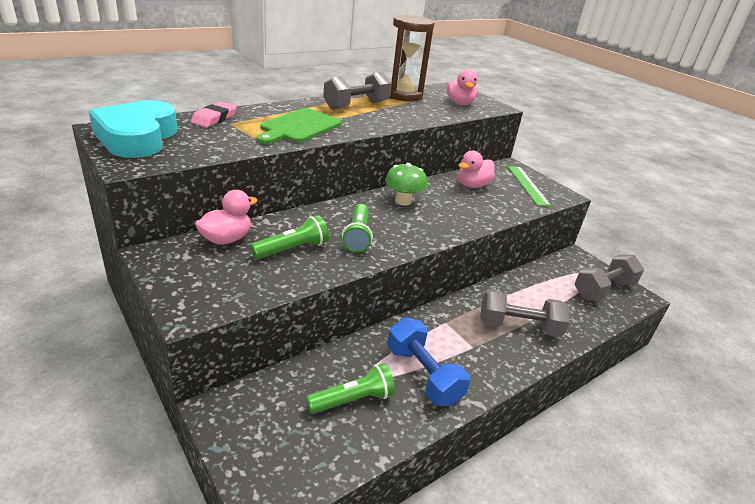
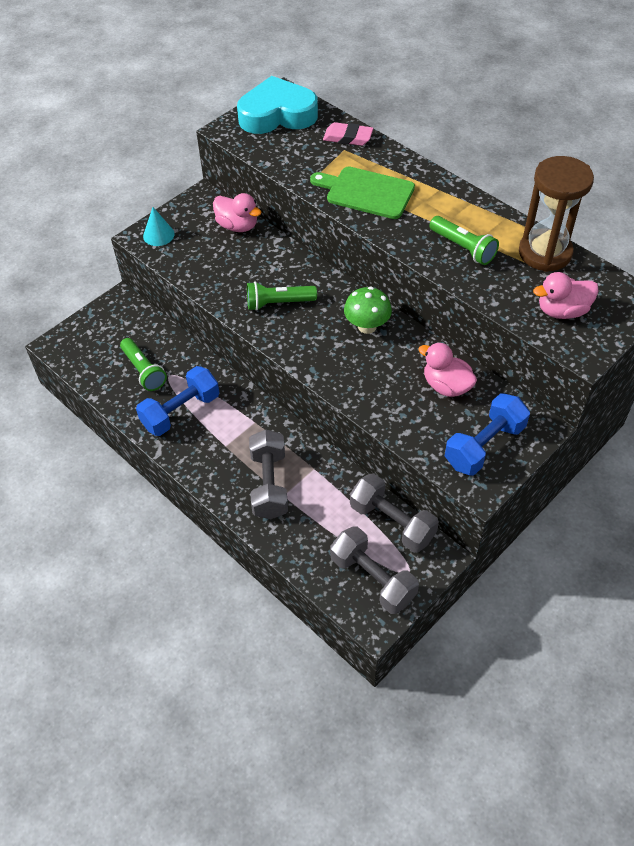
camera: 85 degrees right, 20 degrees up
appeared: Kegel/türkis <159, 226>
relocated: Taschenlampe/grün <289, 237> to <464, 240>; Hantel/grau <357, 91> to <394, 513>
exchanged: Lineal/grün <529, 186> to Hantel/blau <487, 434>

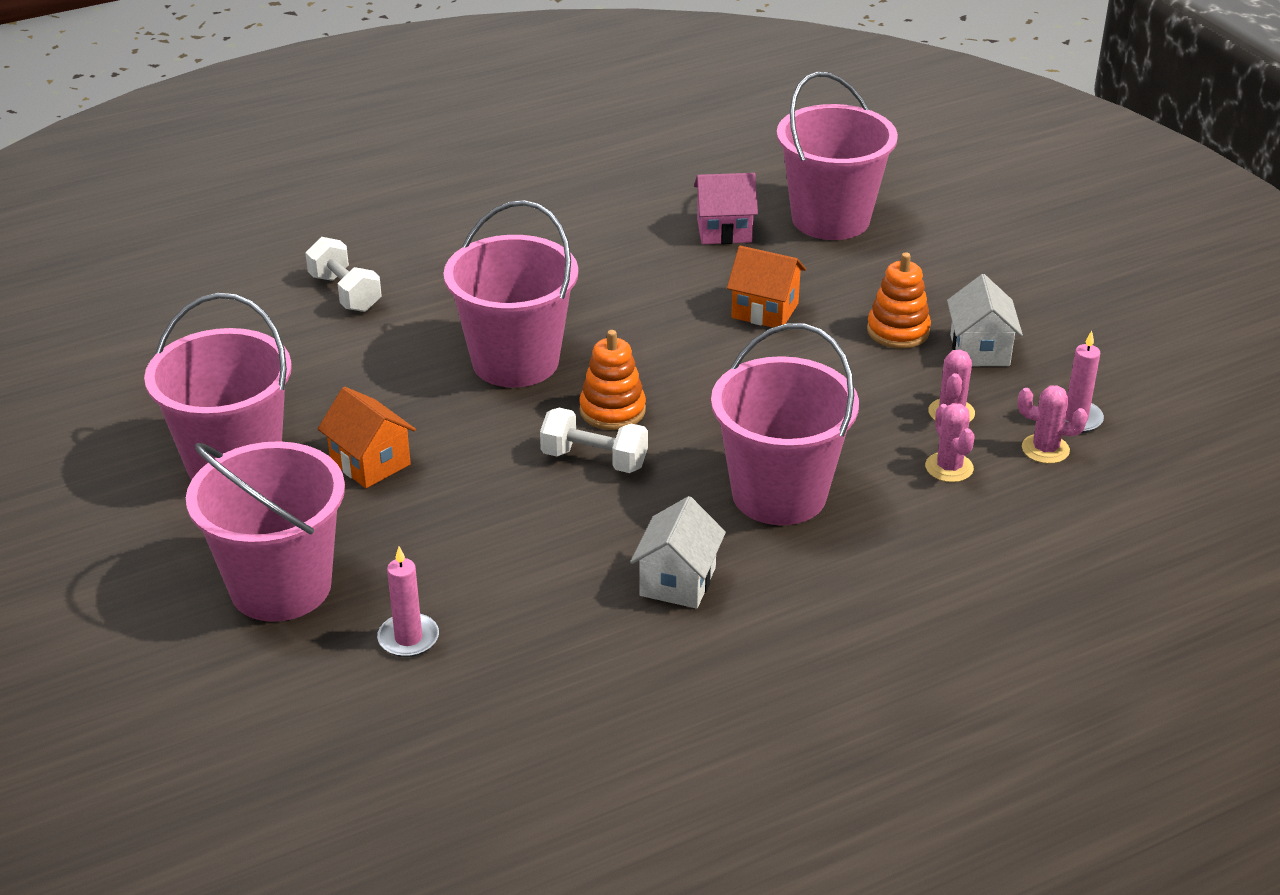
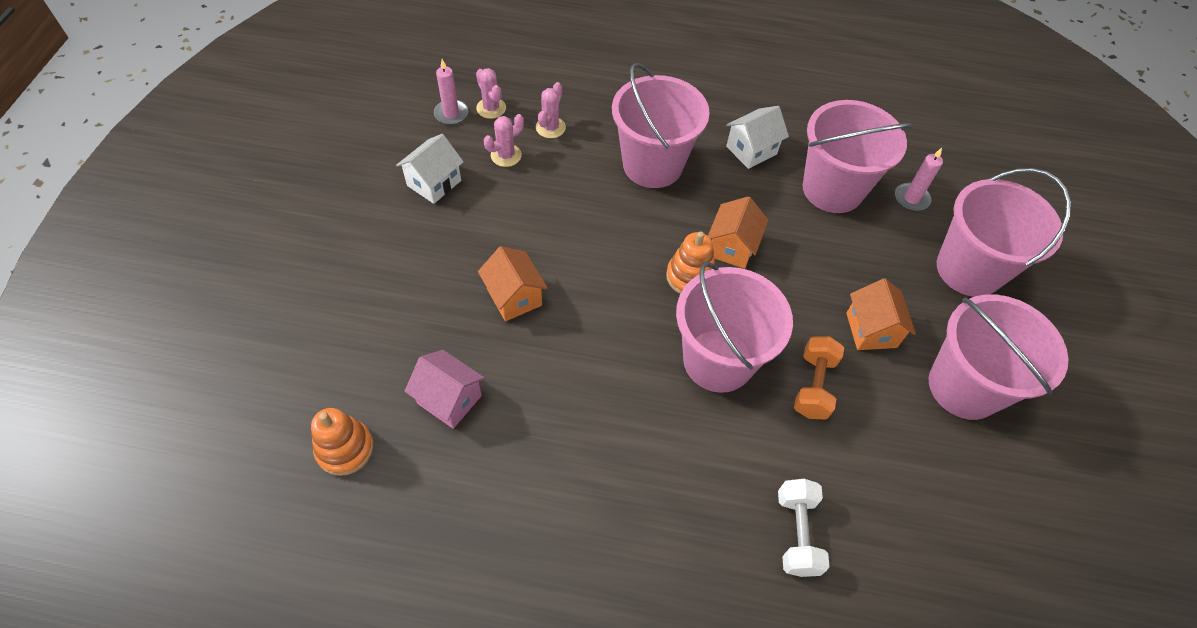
camera: 145 degrees left, 20 degrees up
appeared: Hantel/orange <819, 378>
relocated: Eimer/rosa <837, 156> to <857, 156>; Stapelspielzeug/orange <899, 300> to <342, 442>
exchanged: Hantel/weiß <594, 440> to Haus/orange <738, 232>

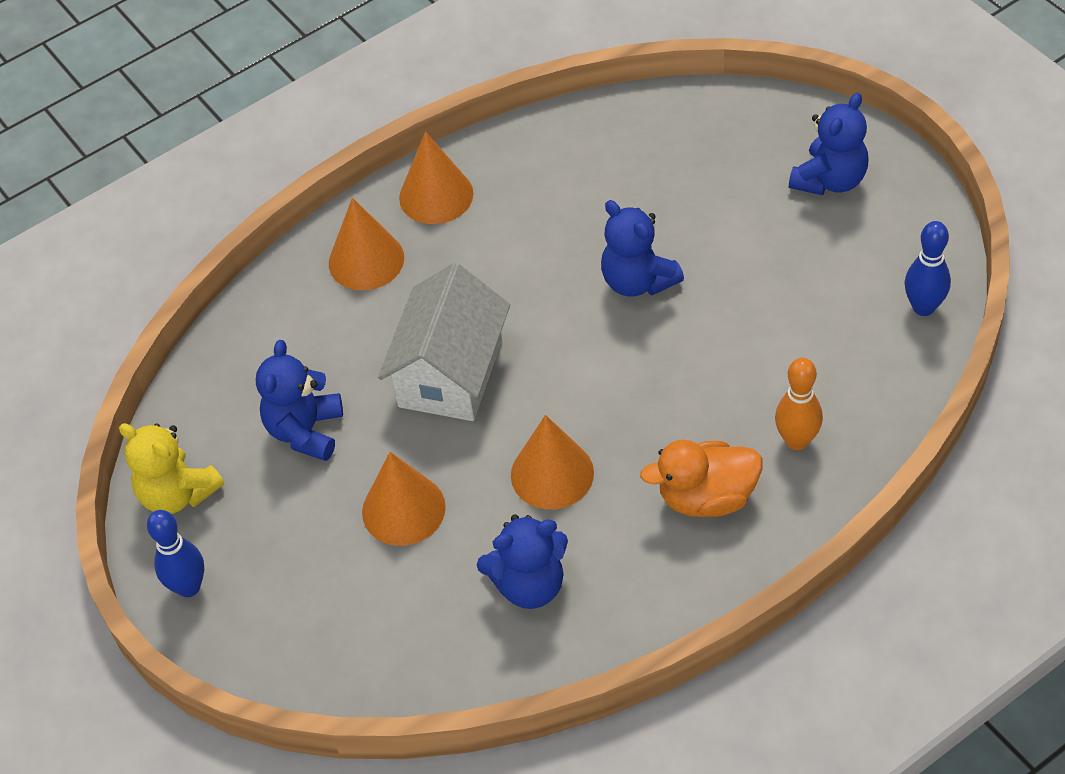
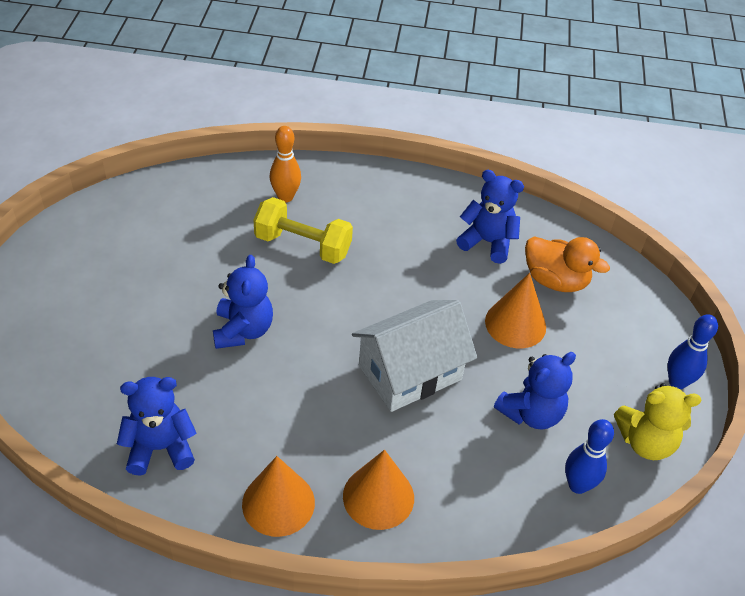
camera: 145 degrees left, 5 degrees down
missing: Kegel/orange <552, 462>
appeared: Hantel/gelb <303, 230>
relocated: Ente/orange <701, 478> to <567, 264>; Teddybär/blau <829, 144> to <156, 426>; Bowlingkegel/blau <928, 268> to <589, 456>
spun: Teddybär/gelb <171, 468> = <658, 421> 105 degrees clockwise

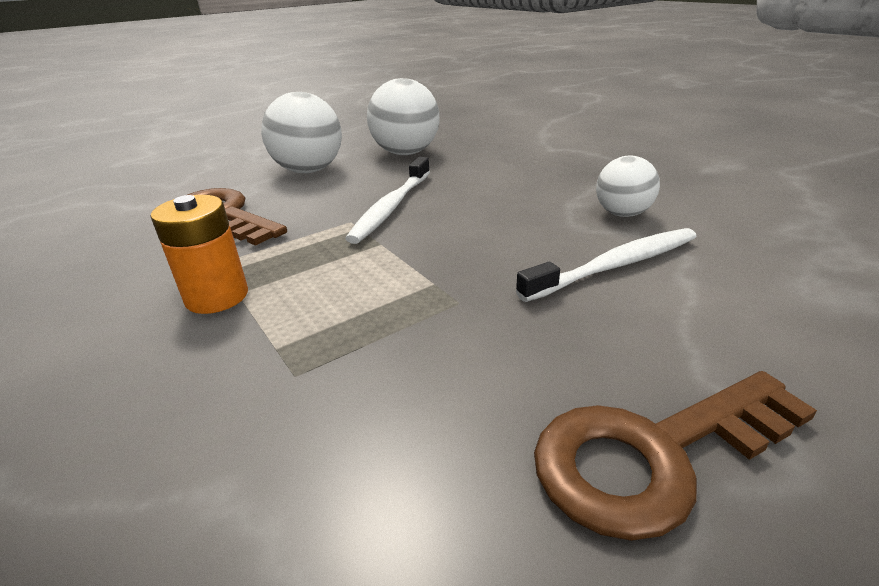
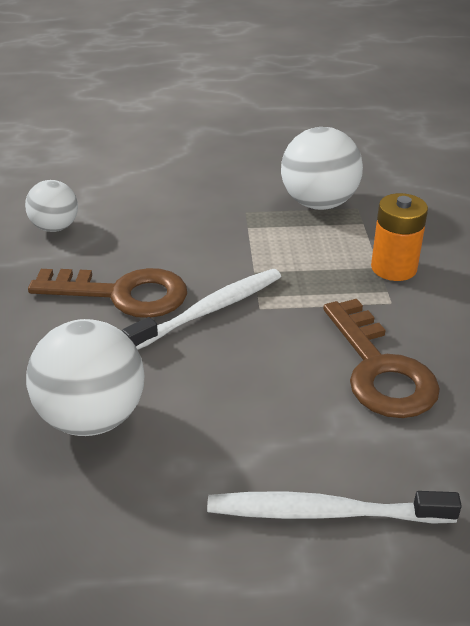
camera: 150 degrees left, 5 degrees up
relocated: Ball/weiß <301, 132> to <322, 168>; Zahnbürste/weiß <606, 265> to <334, 507>; Schlüssel/braun <675, 456> to <107, 293>

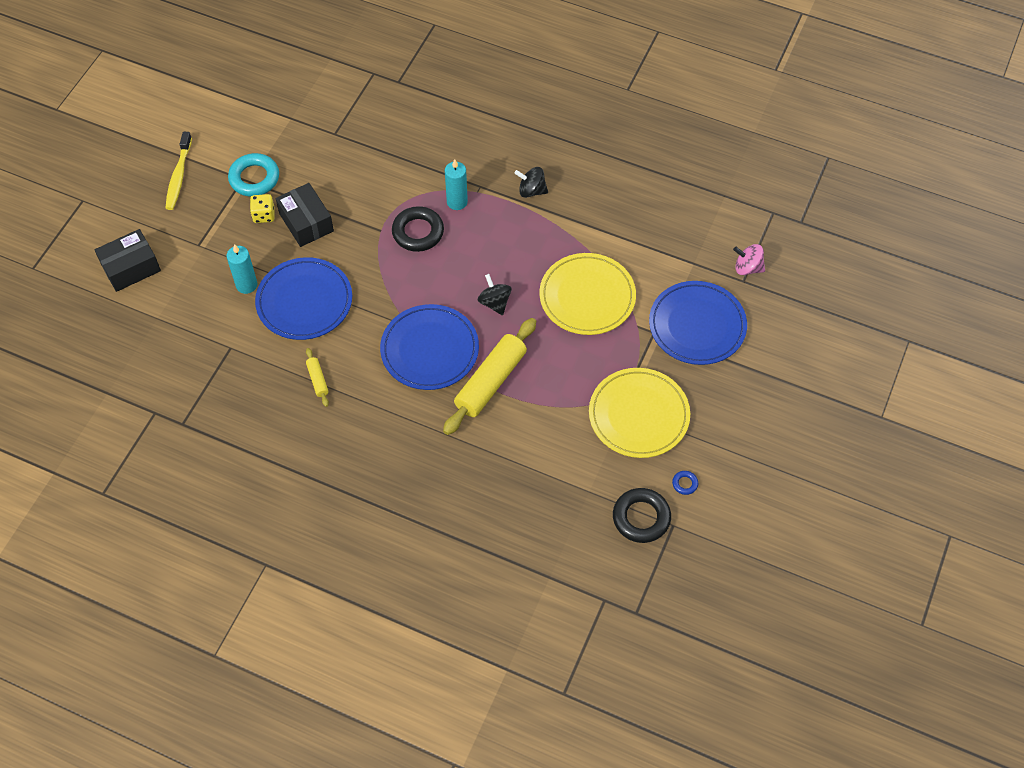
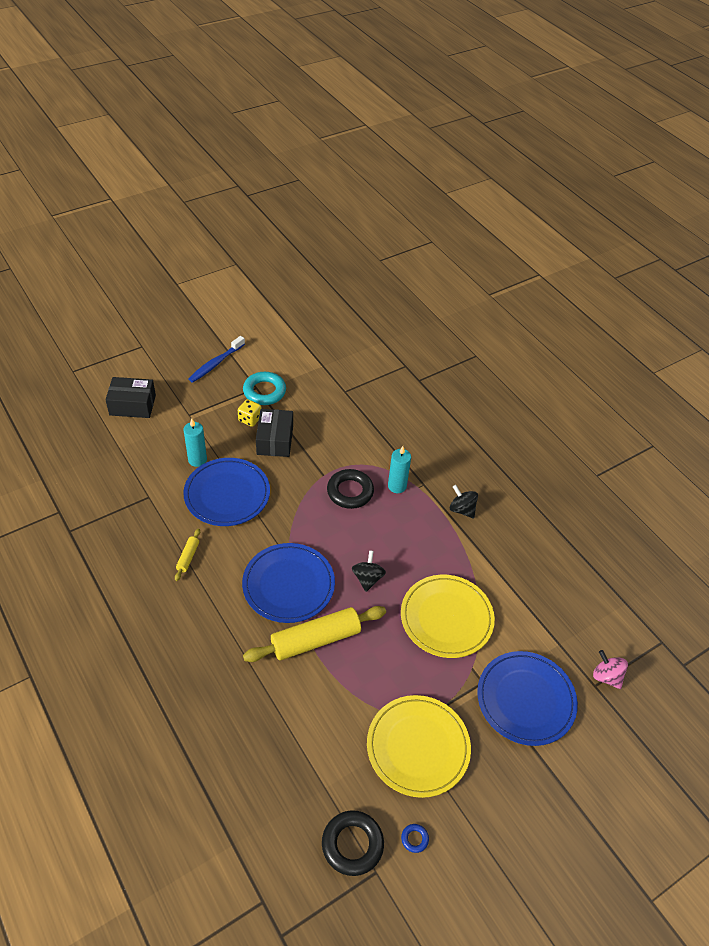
camera: 30 degrees right, 10 degrees down
colour: Zahnbürste/gelb <178, 171> to Zahnbürste/blau <216, 359>

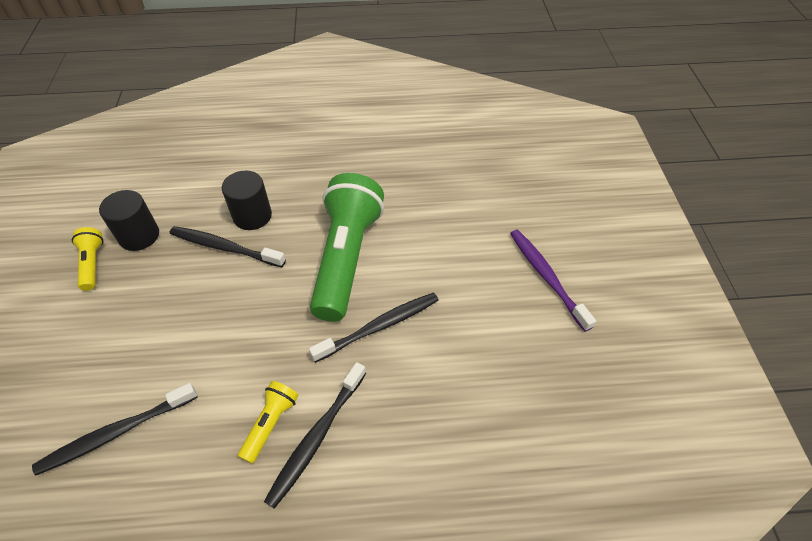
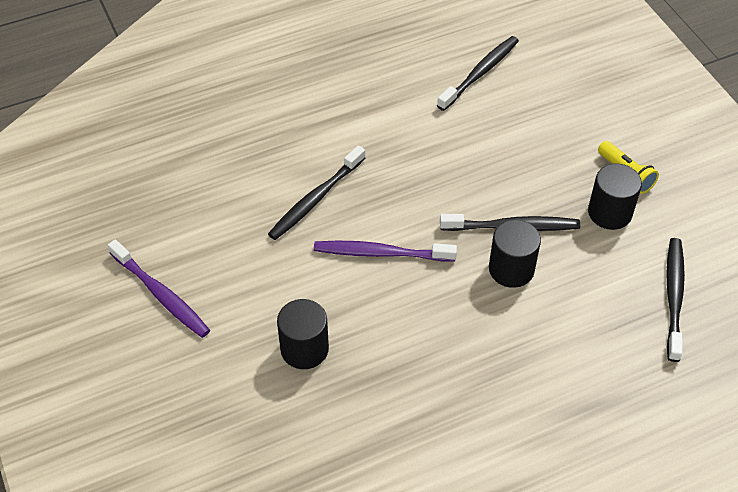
camera: 160 degrees right, 0 degrees up
missing: Taschenlampe/gelb <268, 422>
appeared: Vollzylinder/schwarz <303, 334>
relocated: Zahnbürste/schwarz <315, 435> to <675, 300>
exchanged: Taschenlampe/grün <347, 247> to Zahnbürste/lila <385, 251>

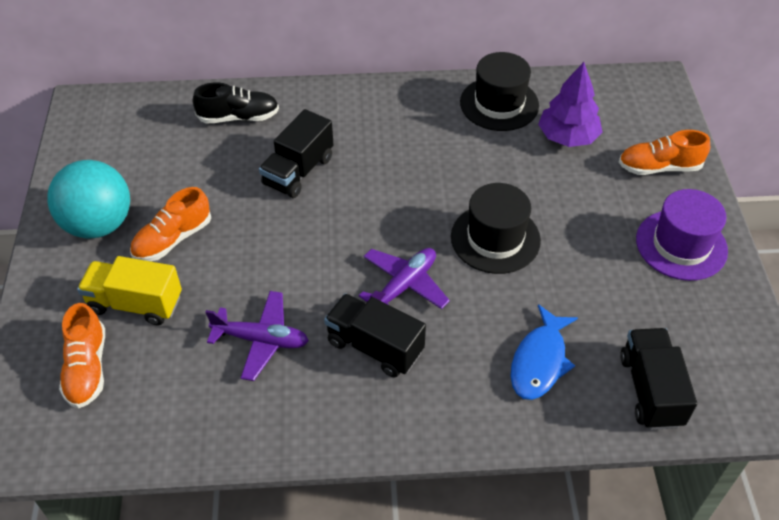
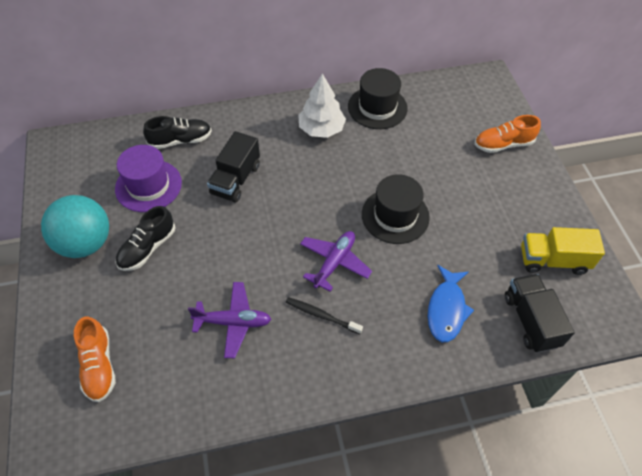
camera: 10 degrees left, 5 degrees up
missing: Baum/lila <570, 104>
appeared: Baum/weiß <322, 105>
relocated: Lastwagen/gelb <129, 291> to <563, 251>; Hut/lila <682, 235> to <148, 178>
exchanged: Lastwagen/schwarz <375, 335> to Zahnbürste/schwarz <324, 315>
colour: Schuh/orange <170, 224> to Schuh/schwarz <145, 238>

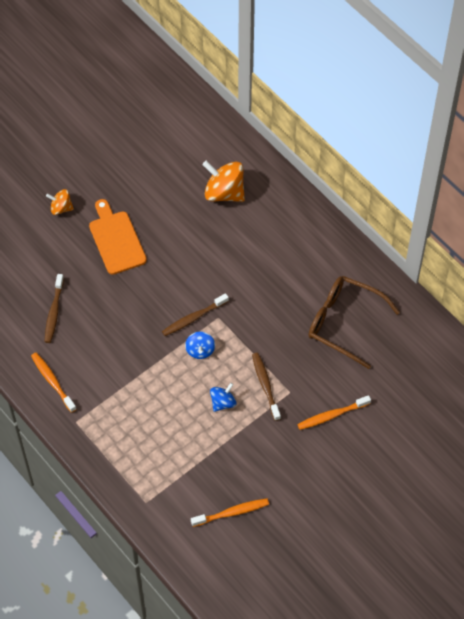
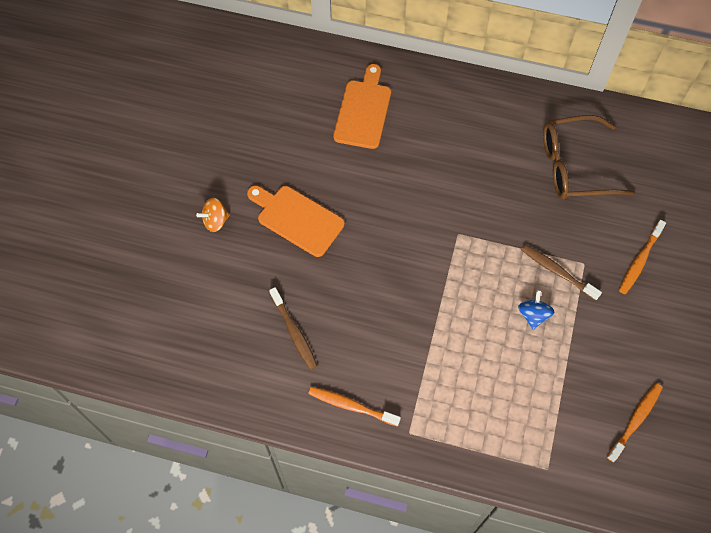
camera: 35 degrees left, 5 degrees up
missing: Zahnbürste/braun <195, 314>; Kreisel/blau <200, 345>
exchanged: Kreisel/orange <223, 181> to Schneidebrett/orange <362, 106>

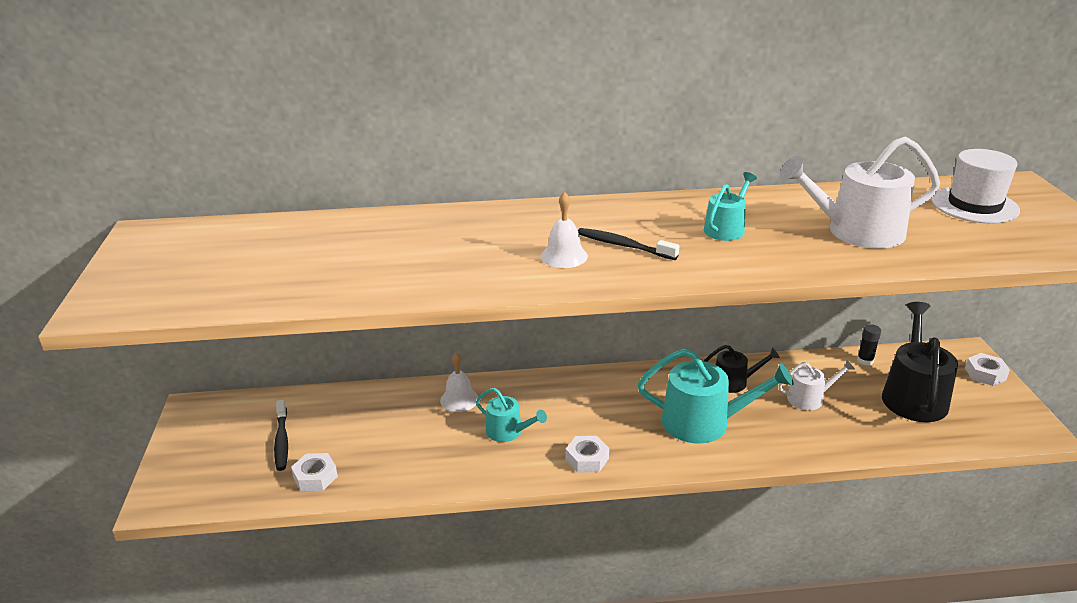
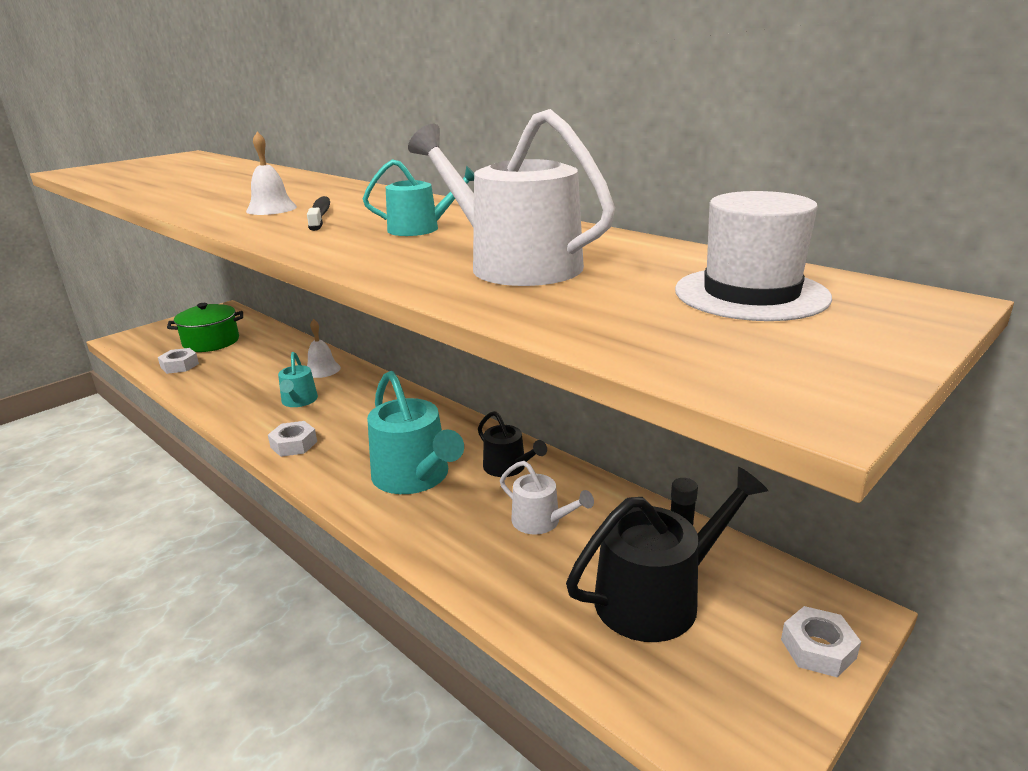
camera: 50 degrees right, 5 degrees down
exchanged: Zahnbürste/schwarz <281, 435> to Kochtopf/grün <205, 327>

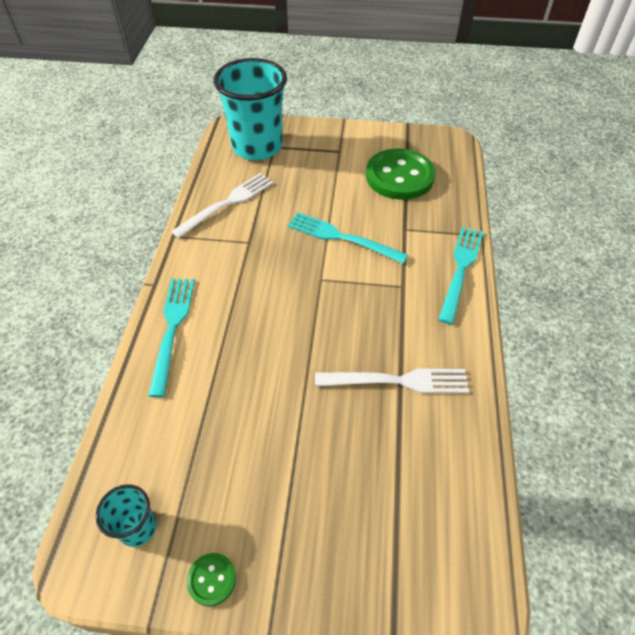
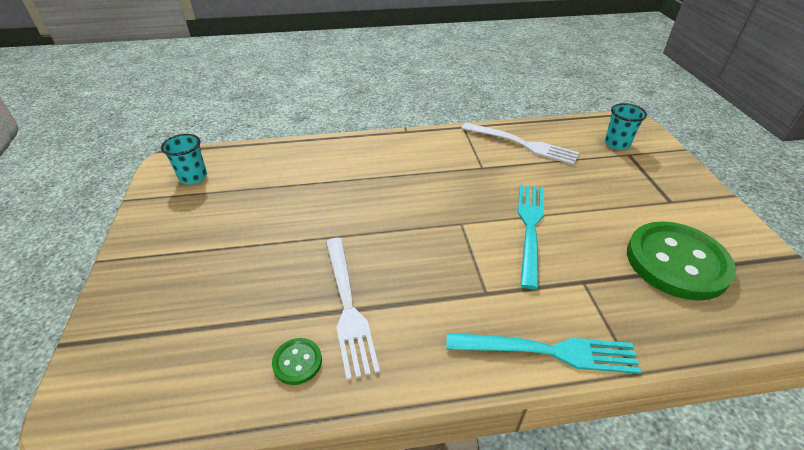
camera: 75 degrees right, 10 degrees down
missing: Gabel/türkis <171, 338>
relocated: Knopf/grün <211, 580> to <297, 361>
size: Becher/türkis <250, 109> = <626, 126> x0.45

